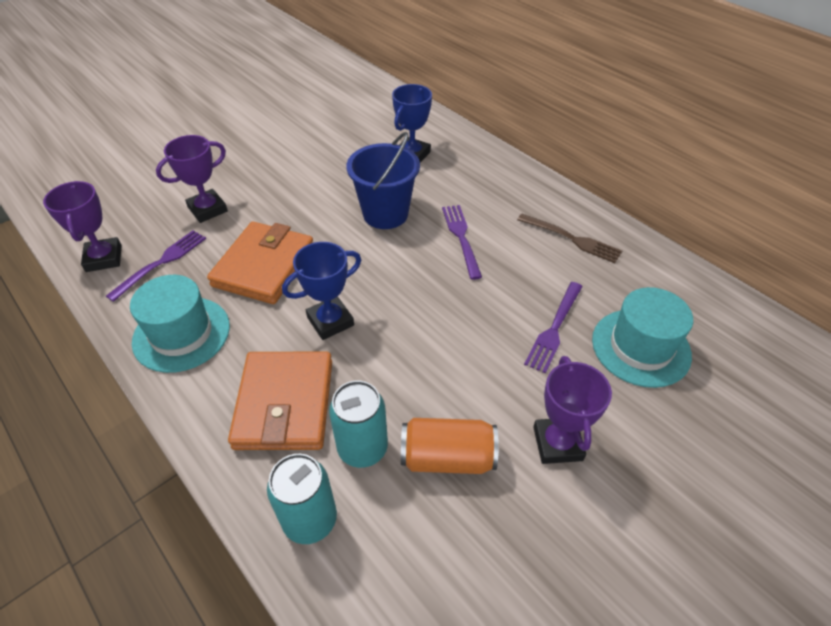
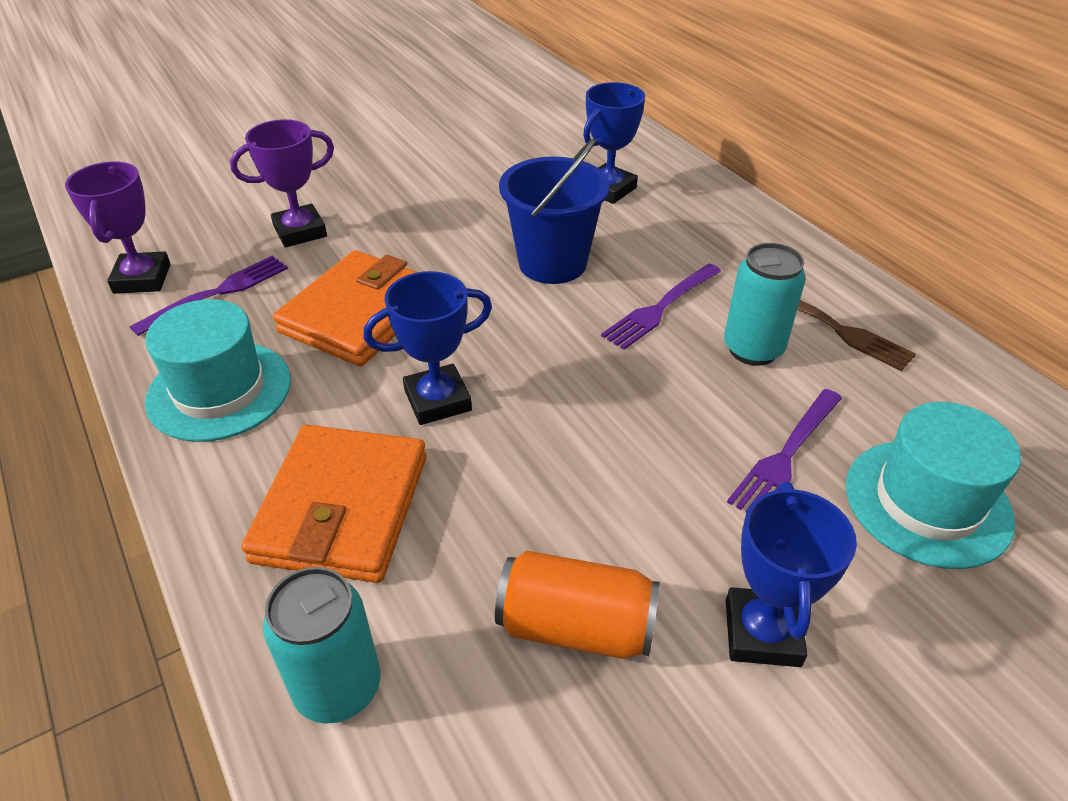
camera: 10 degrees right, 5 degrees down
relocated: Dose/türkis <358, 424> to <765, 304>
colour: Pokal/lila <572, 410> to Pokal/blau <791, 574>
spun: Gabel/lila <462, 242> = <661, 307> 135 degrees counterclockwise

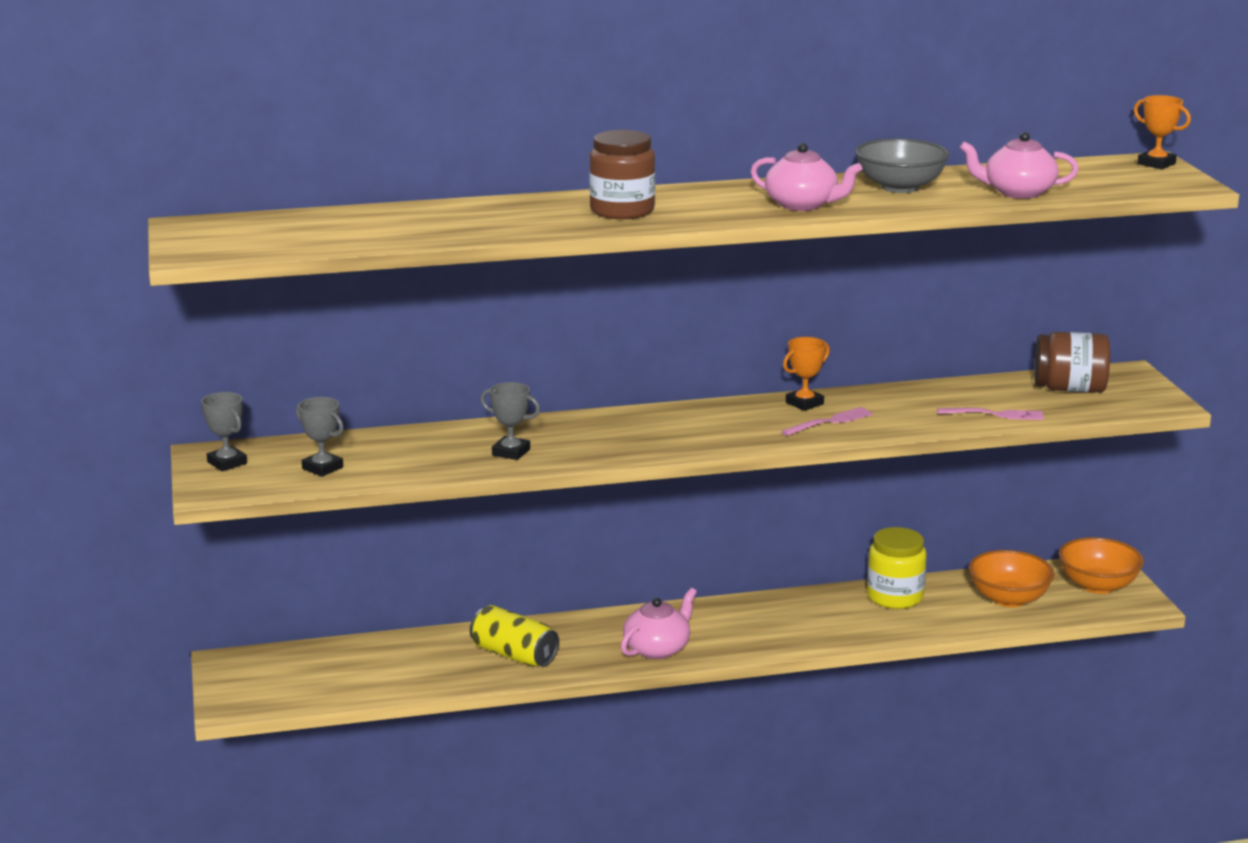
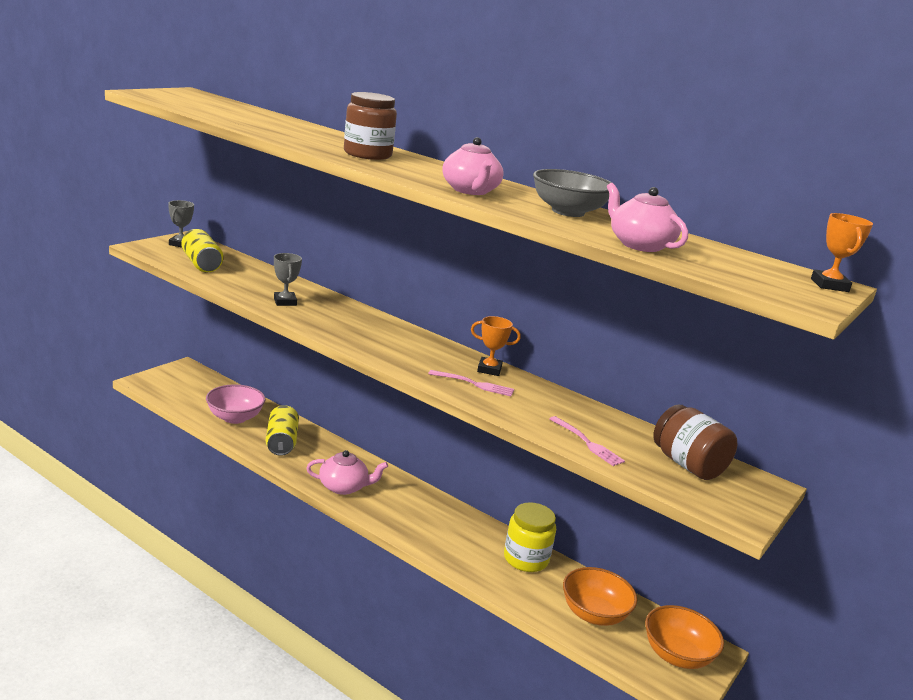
camera: 45 degrees right, 0 degrees up
appeared: Schüssel/rosa <235, 404>
exchanged: Pokal/grau <320, 437> to Dose/gelb <202, 250>

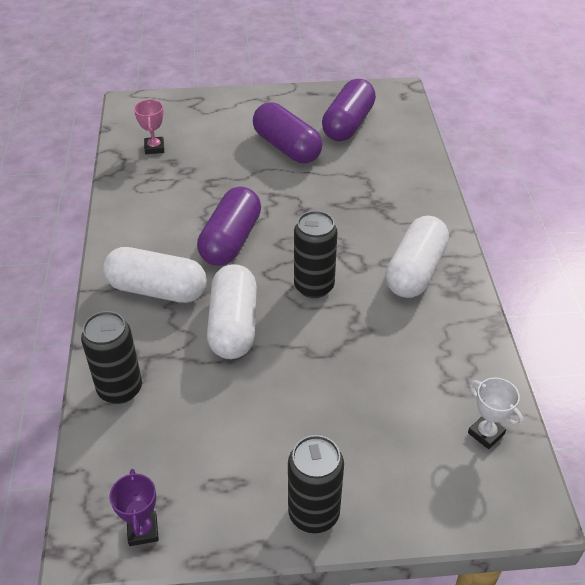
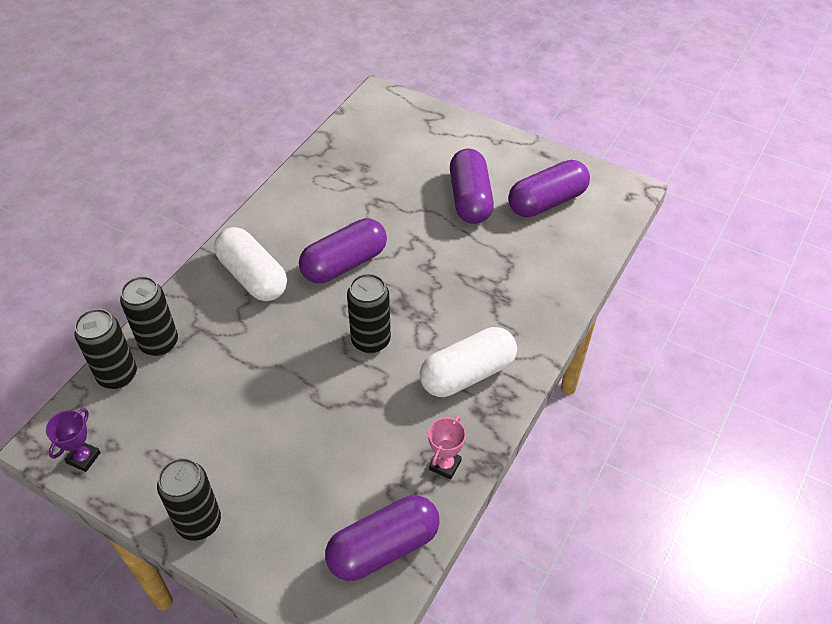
camera: 35 degrees right, 5 degrees up
missing: Kapsel/weiß <232, 311>
appeared: Dose/schwarz <105, 349>
relocated: Pokal/rosa <149, 126> to <447, 448>
exchanged: Pokal/weiß <495, 413> to Kapsel/lila <382, 538>

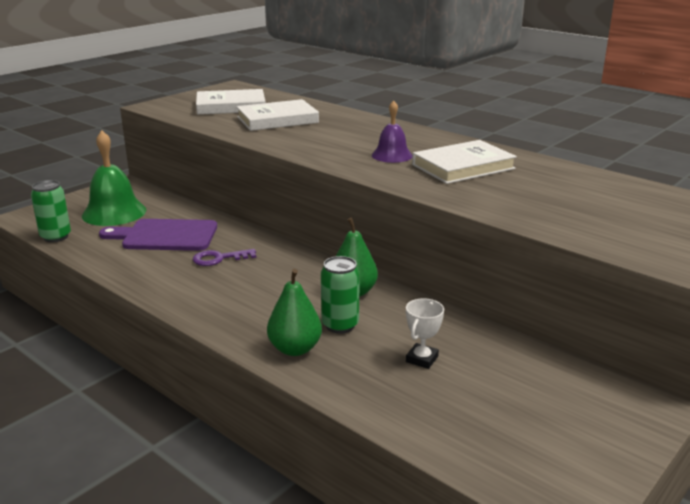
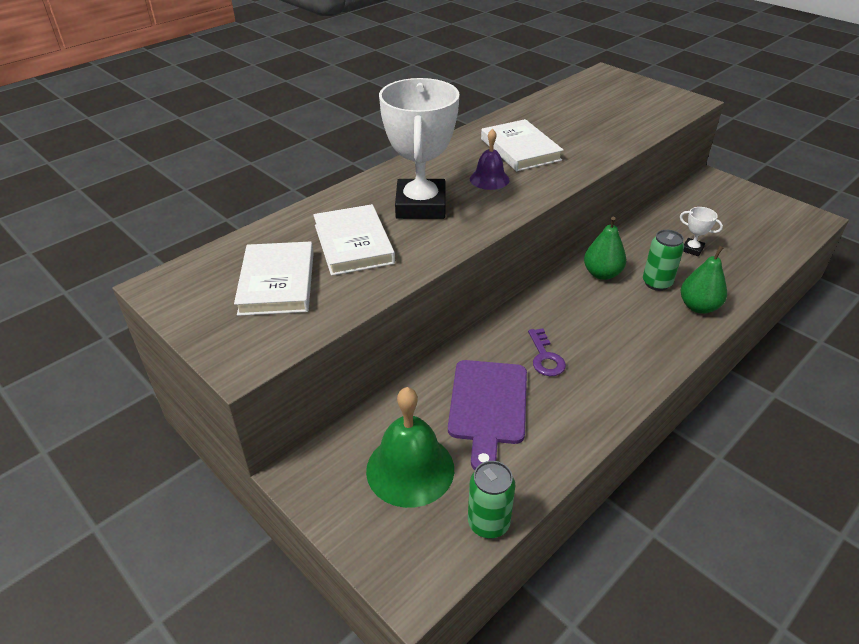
camera: 85 degrees left, 15 degrees up
appeared: Pokal/weiß <419, 148>

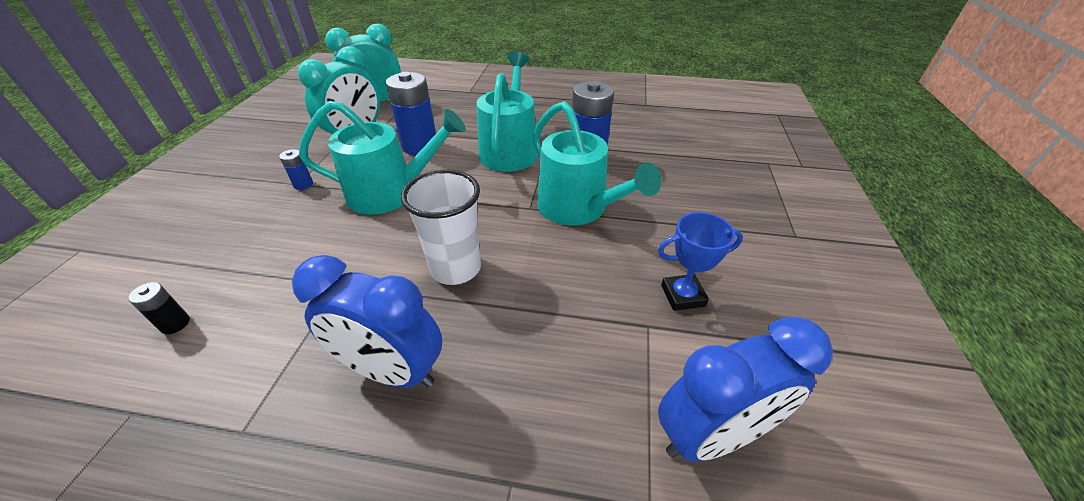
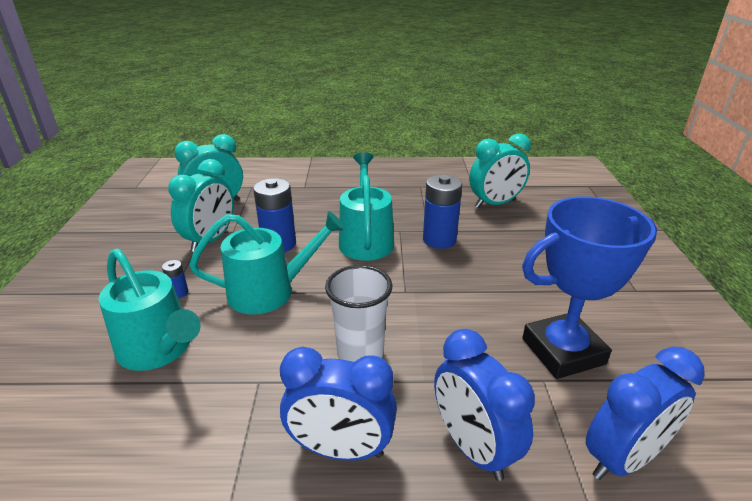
camera: 10 degrees left, 10 degrees down
missing: Batterie/schwarz <159, 308>
appeared: Wecker/blau <484, 405>; Wecker/türkis <500, 171>
relocated: Gießkanne/türkis <597, 163> to <150, 310>
size: Pokal/blau <700, 261> = <589, 287> x2.02

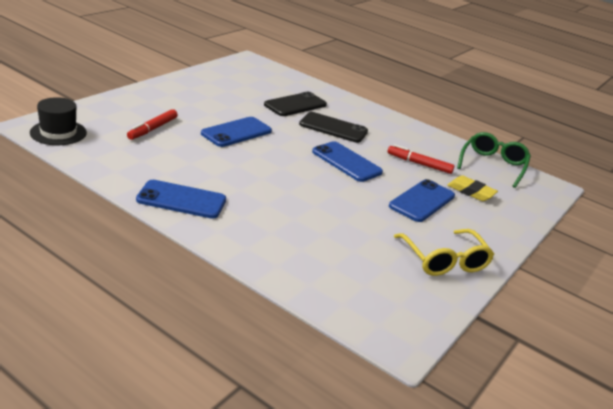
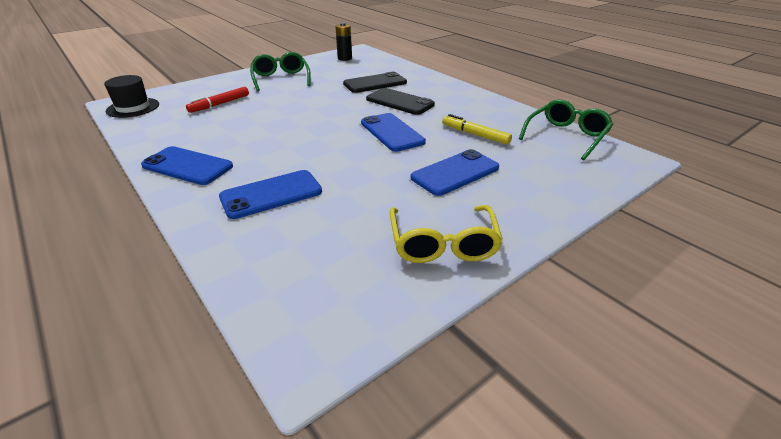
camera: 20 degrees right, 5 degrees up
missing: Radiergummi/gelb <472, 188>
appeared: Brille/grün <280, 71>; Batterie/schwarz <343, 42>
relocated: Handy/blau <236, 132> to <270, 194>
colour: Filzstift/rot <420, 159> to Filzstift/gelb <477, 129>

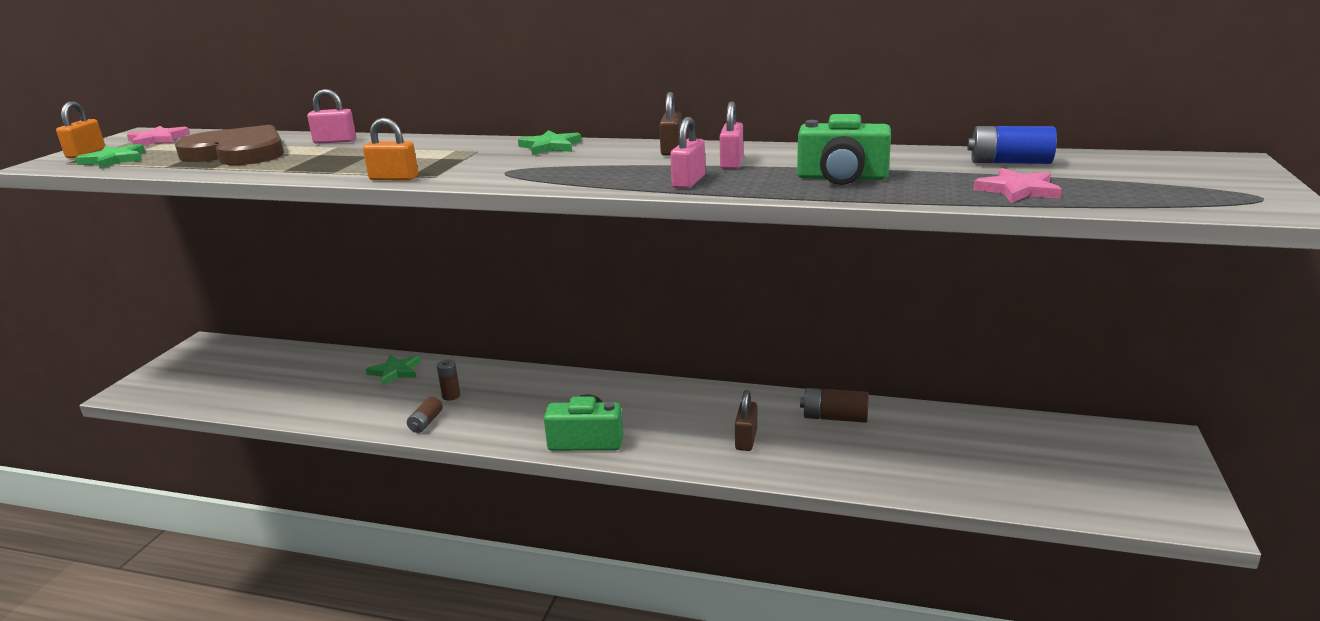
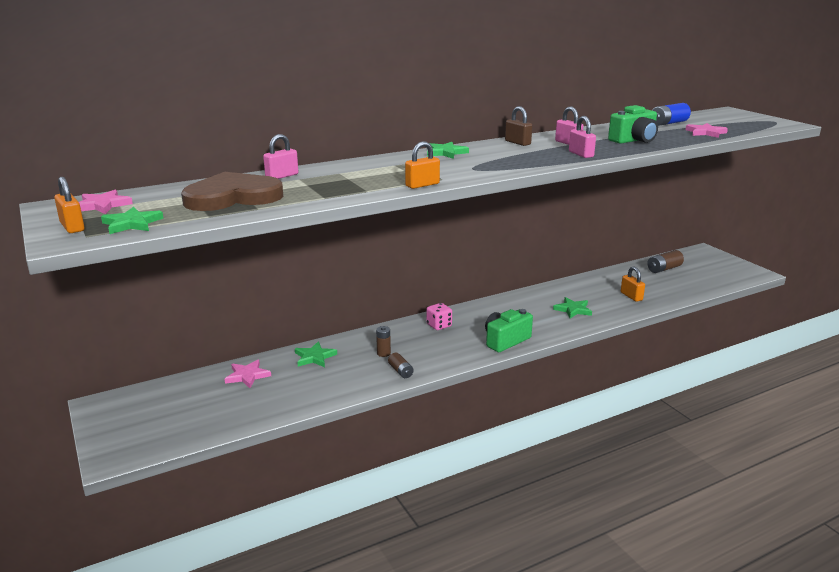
camera: 45 degrees left, 0 degrees up
appeared: Stern/rosa <247, 374>; Spielwürfel/rosa <439, 316>; Vorhängeschloss/orange <633, 284>
relocated: Batterie/braun <834, 405> to <665, 261>
exchanged: Vorhängeschloss/braun <746, 420> to Stern/grün <572, 308>

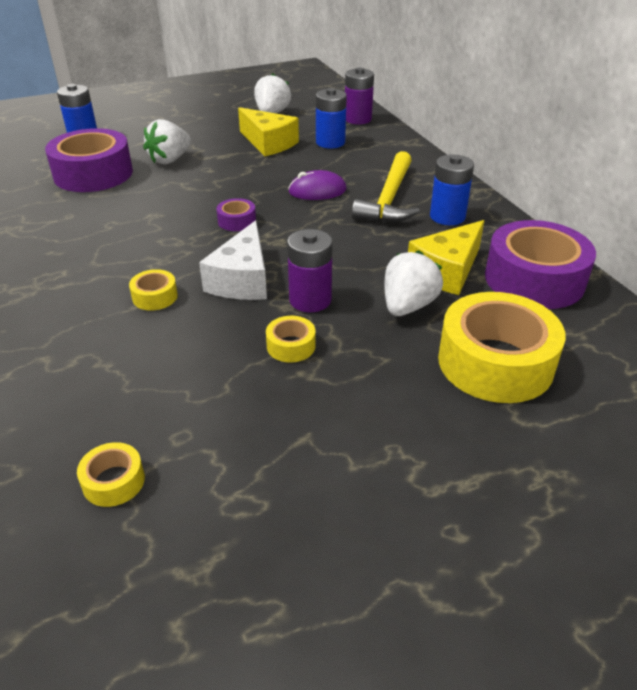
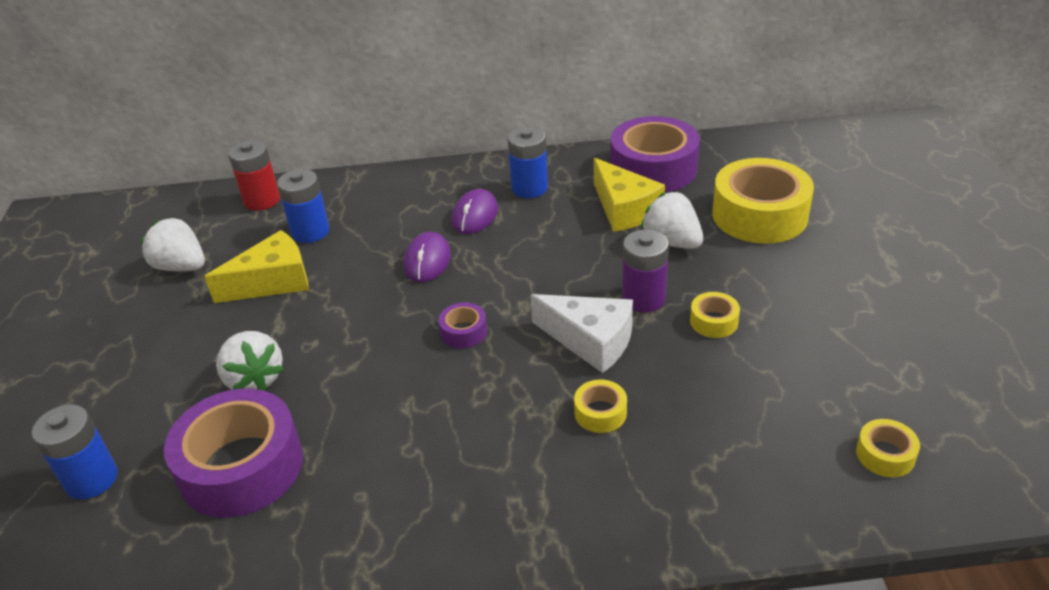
camera: 70 degrees left, 0 degrees up
exchanged: Hammer/gelb <386, 186> to Computermaus/lila <474, 211>
colour: Batterie/lila <359, 95> to Batterie/rot <254, 175>

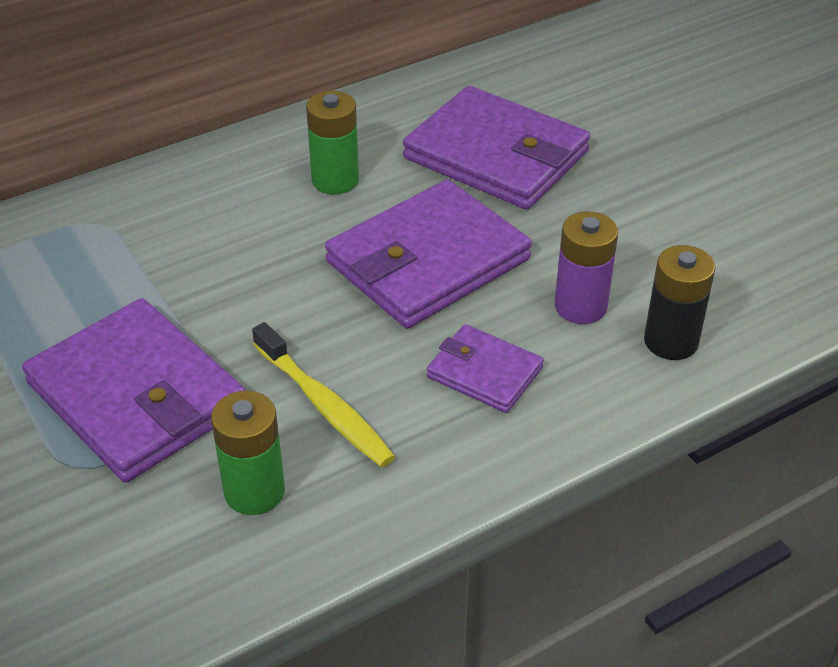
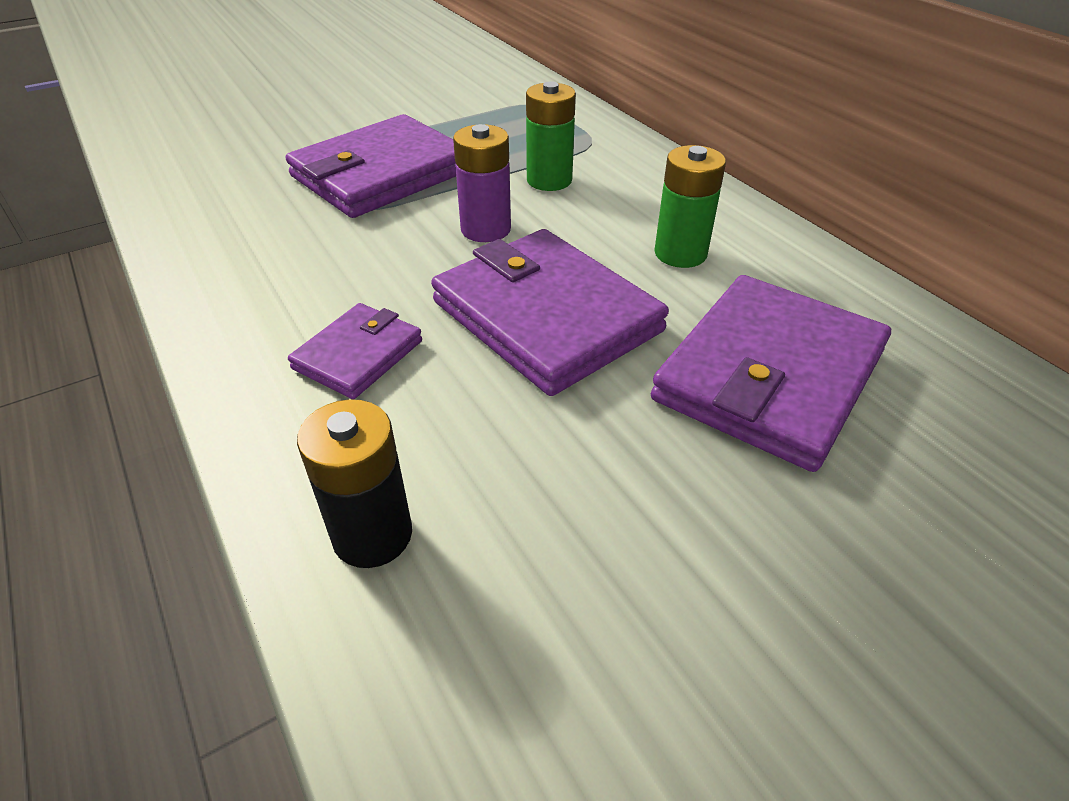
camera: 90 degrees right, 0 degrees up
missing: Zahnbürste/gelb <323, 394>
relocated: Batterie/grün <248, 453> to <551, 136>; Batterie/lila <586, 267> to <482, 183>

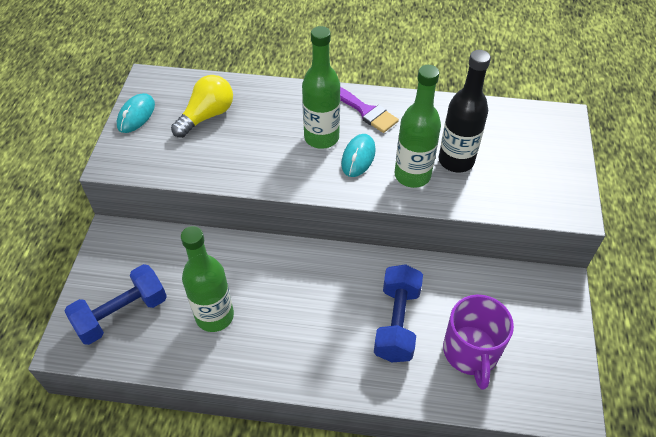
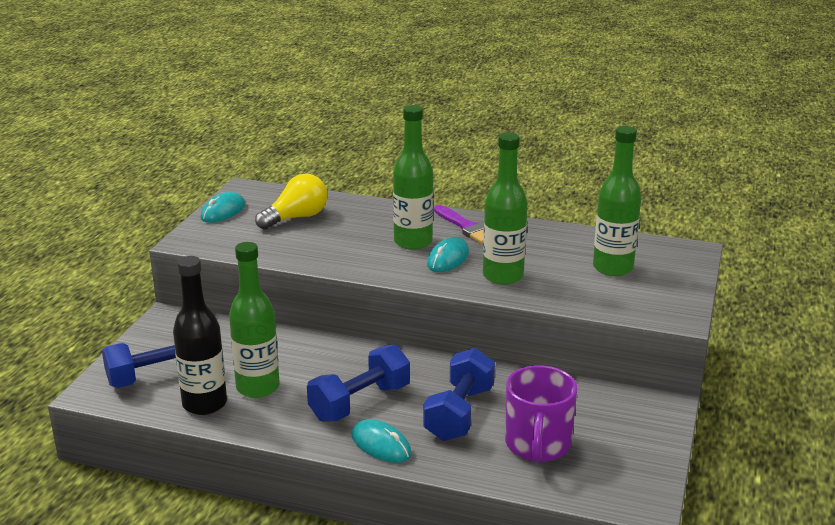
camera: 10 degrees right, 25 degrees down
appeared: Hantel/blau <358, 383>; Computermaus/türkis <381, 441>; Flasche/grün <617, 201>
relocated: Flasche/schwarz <465, 111> to <200, 335>

